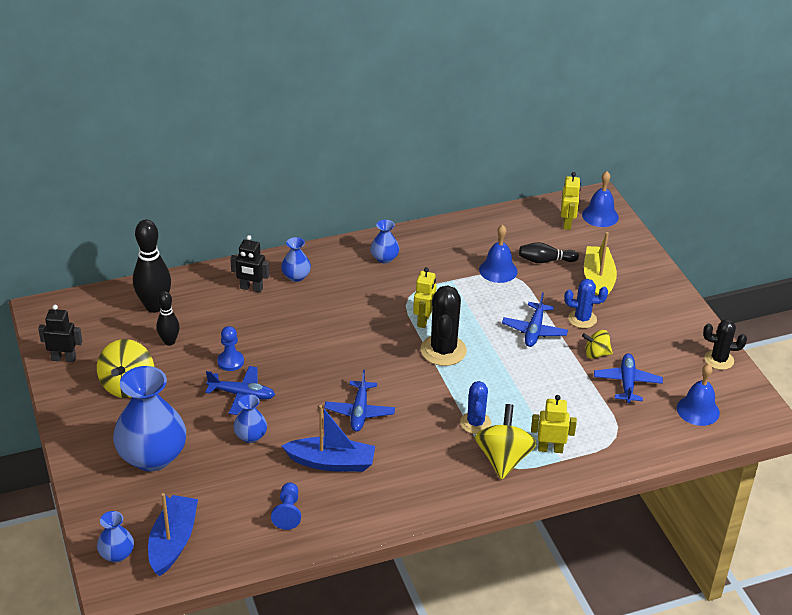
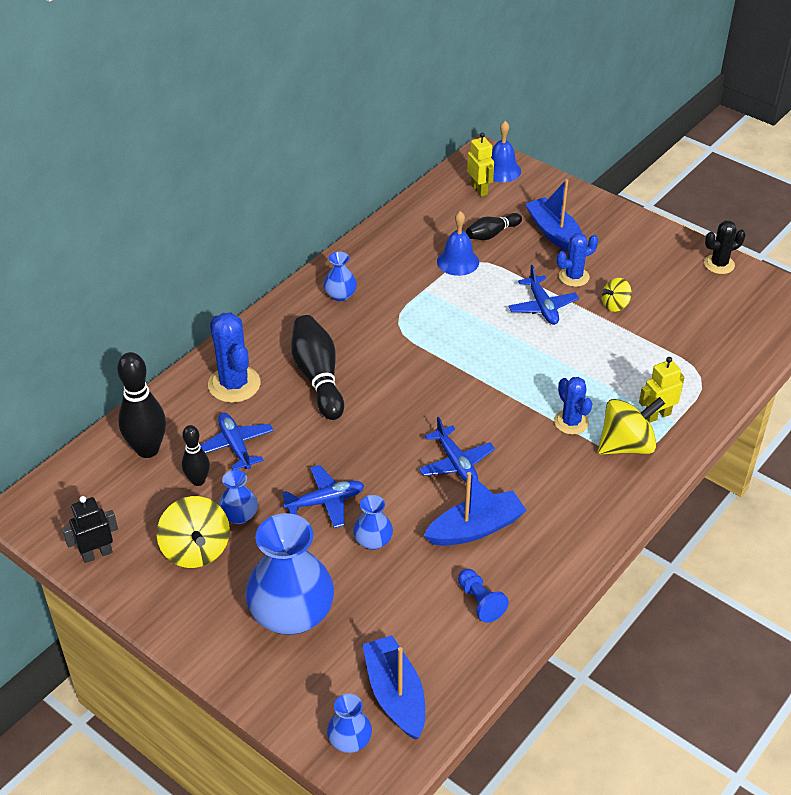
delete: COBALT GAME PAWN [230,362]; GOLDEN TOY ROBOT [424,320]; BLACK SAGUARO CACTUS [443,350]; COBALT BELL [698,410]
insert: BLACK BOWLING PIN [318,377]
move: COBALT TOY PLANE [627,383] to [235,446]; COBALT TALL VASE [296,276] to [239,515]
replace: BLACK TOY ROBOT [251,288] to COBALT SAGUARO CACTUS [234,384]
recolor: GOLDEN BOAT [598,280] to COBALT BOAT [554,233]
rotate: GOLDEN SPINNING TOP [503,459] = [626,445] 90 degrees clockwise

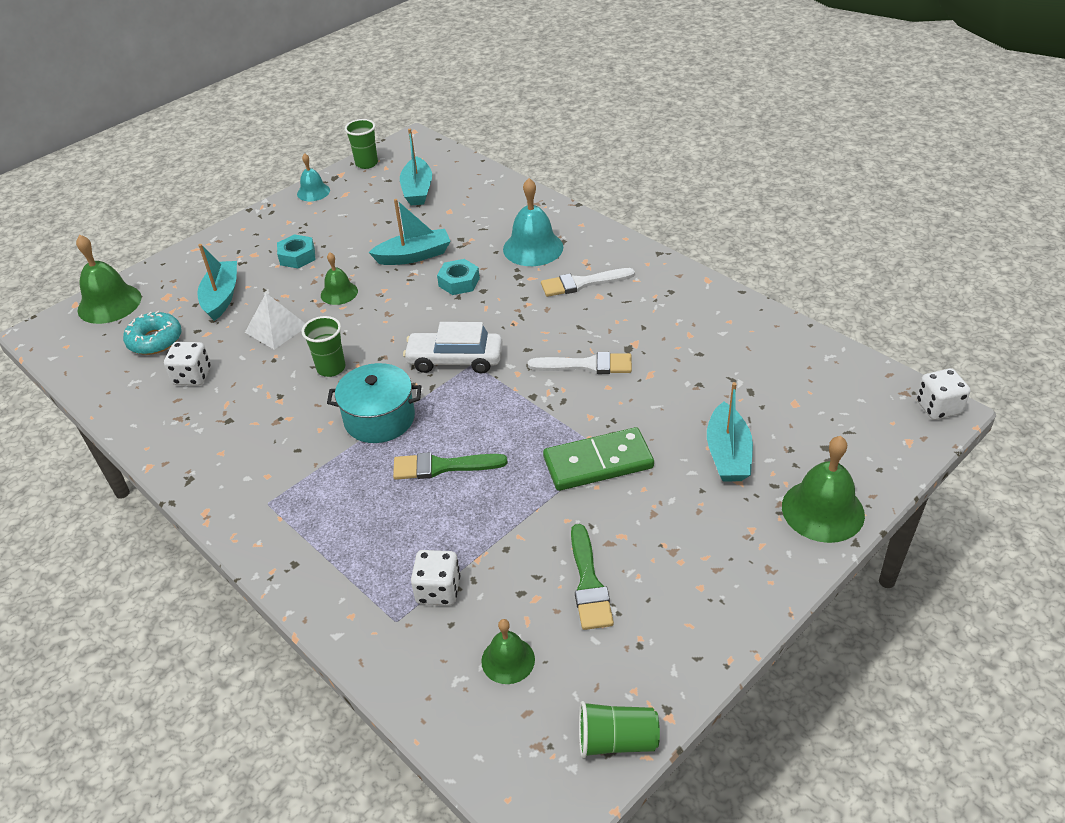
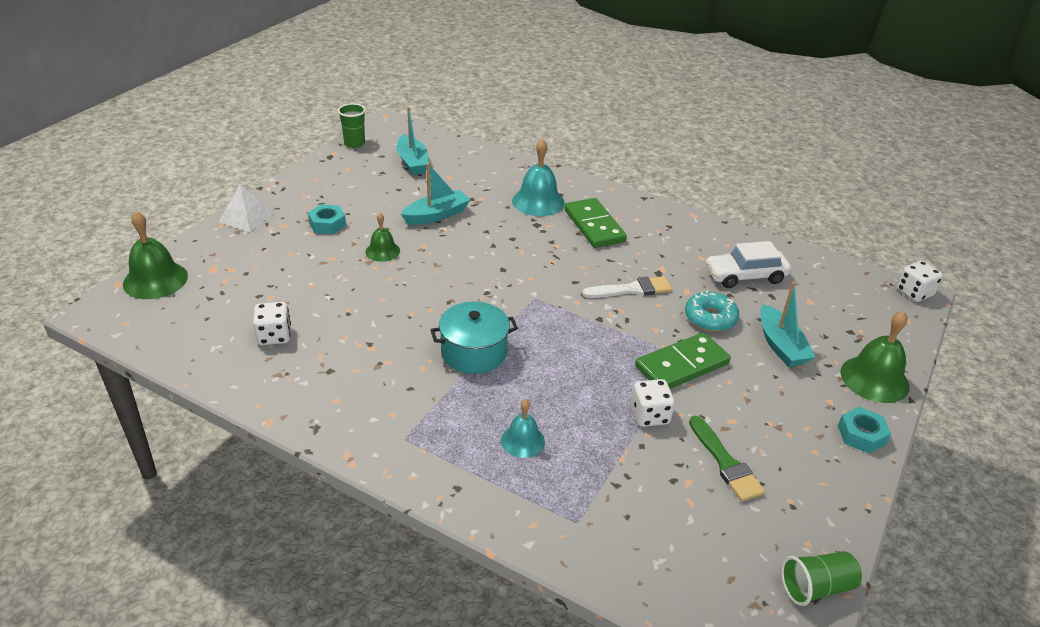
delete: AQUA BOAT [221,297]; EMERALD TUMBLER [331,368]; EMERALD PAINT BRUSH [442,466]; EMERALD BELL [508,660]
move: WHITE SOLID PYRAMID [276,329] to [246,217]; AQUA BELL [313,192] to [522,440]; WHITE DIE [438,590] to [649,415]; AQUA DOUGHNUT [155,340] to [710,318]; WHITE CAR [455,360] to [745,276]; AQUA NUT [459,282] to [861,435]
replace: WHITE PAINT BRUSH [582,283] to EMERALD DOMINO [594,226]

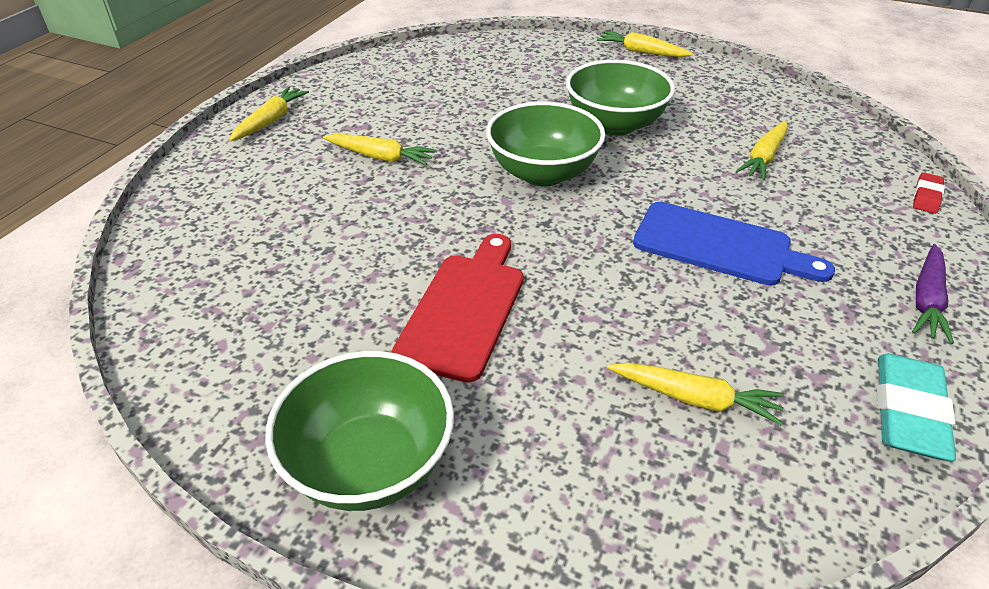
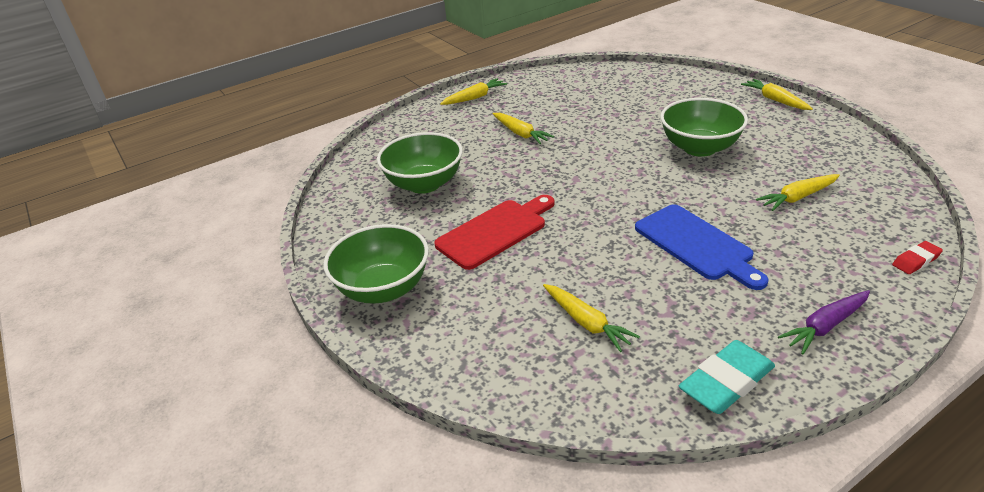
move: EMERALD SERVING BOWL [543,173] to [424,184]

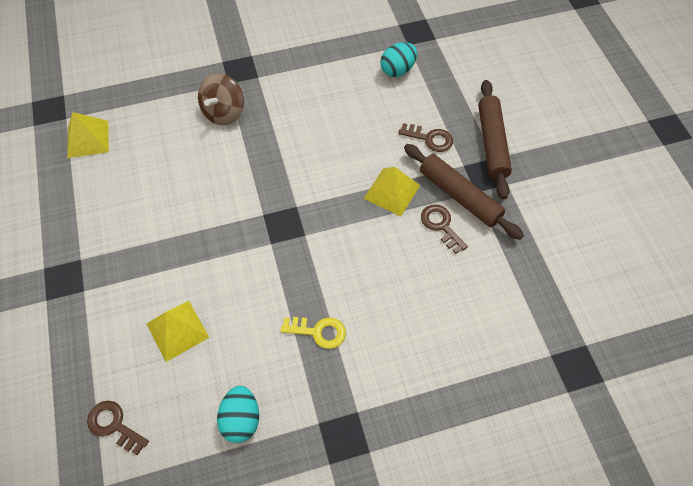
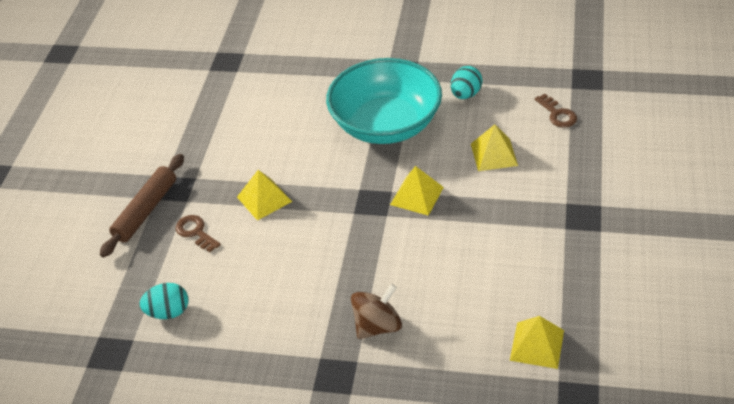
delete: DARK BROWN ROLLING PIN [459,196]; DARK BROWN DOOR KEY [441,226]
insert: GOLDEN SOLID PYRAMID [417,196]
replace: GOLDEN DOOR KEY [318,331] to AQUA SERVING BOWL [386,124]

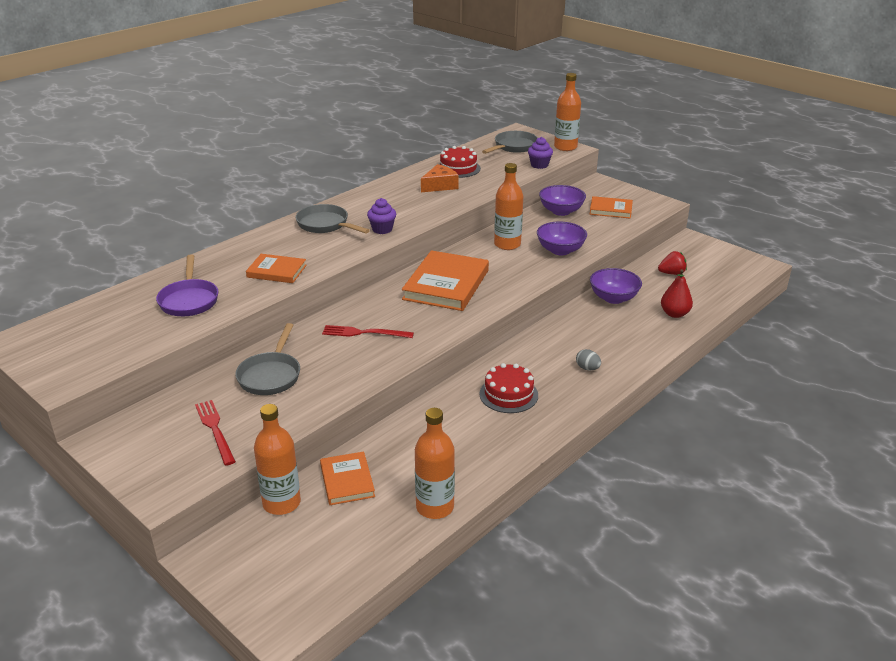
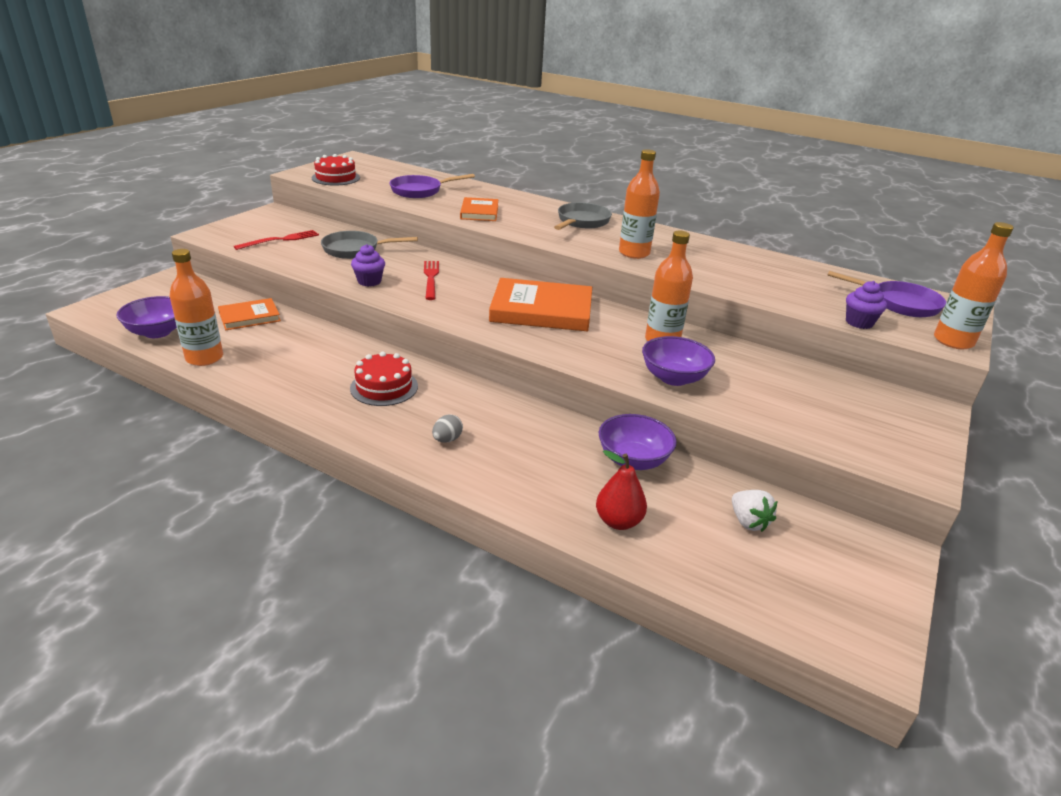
delete: BRIGHT ORANGE CHEESE WEDGE [440,186]; BRIGHT ORANGE HARDCOVER [610,209]
move: ROYAL PURPLE SERVING BOWL [561,211] to [157,332]; CRIMSON GATEAU [458,168] to [336,178]; ROYAL PURPLE FAIRY CAKE [382,229] to [369,281]; BRIGHT ORANGE DRINK BOTTLE [281,503] to [634,253]
recolor: CRIMSON BERRY [672,273] to WHITE BERRY [748,522]; ASH-GREY FRYING PAN [513,147] to ROYAL PURPLE FRYING PAN [899,303]

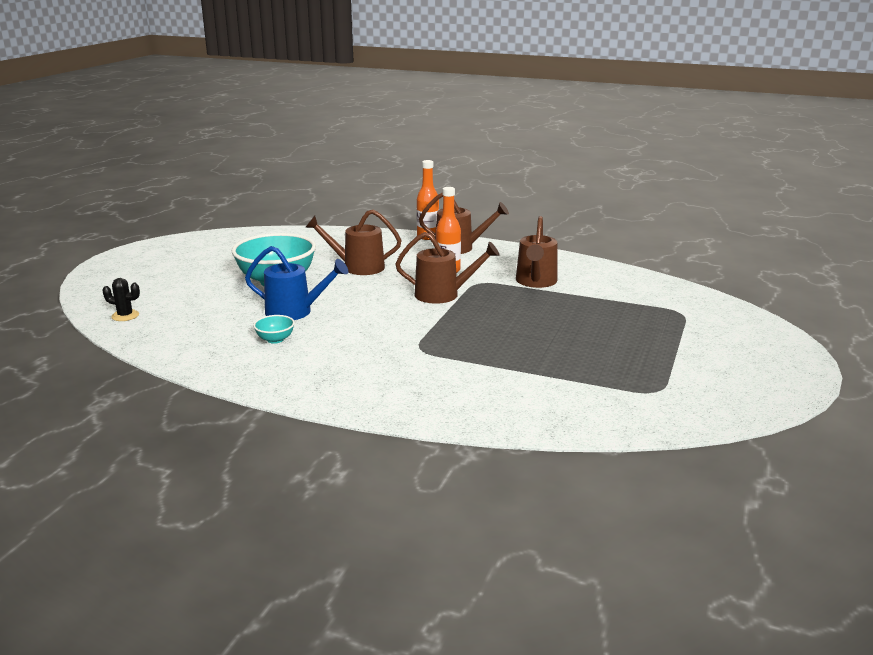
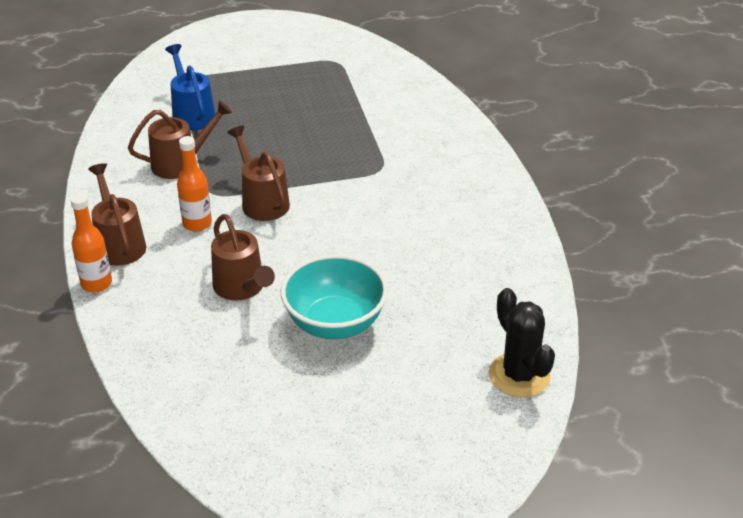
delete: AQUA SERVING BOWL [275,339]
move: COBALT WATERING CAN [295,312] to [191,114]
resize: BLACK SAGUARO CACTUS [125,316] = [519,375] x1.89

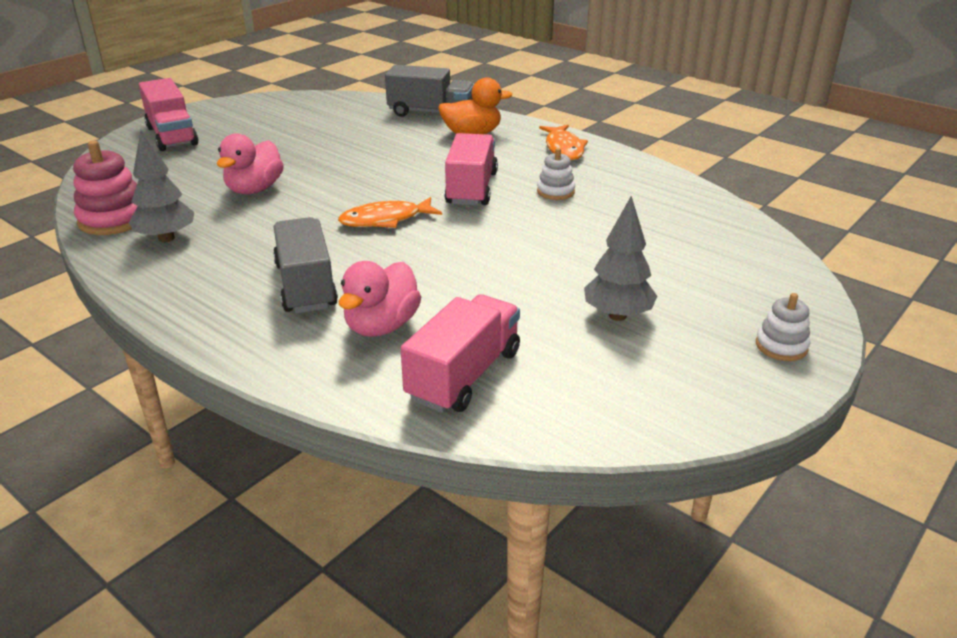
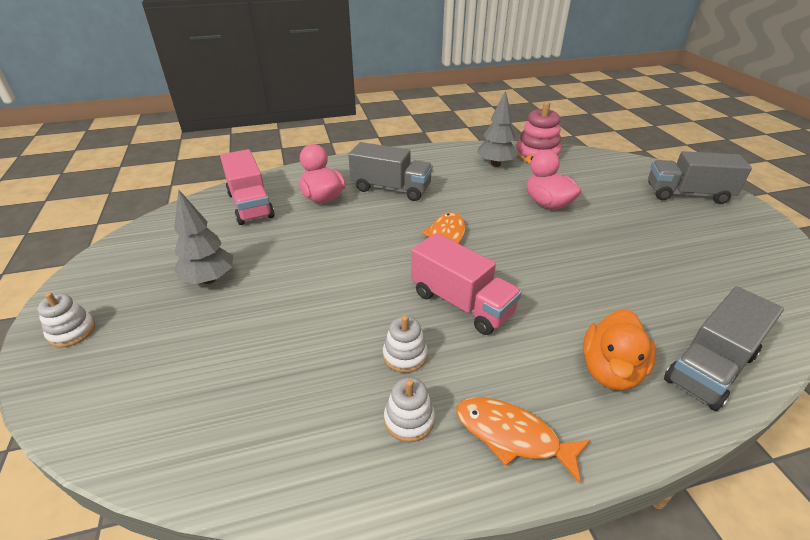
insert: WHITE RING STACKER [409,420]
recolor: PINK TOY TRUCK [172,136] to ASH-GREY TOY TRUCK [687,194]

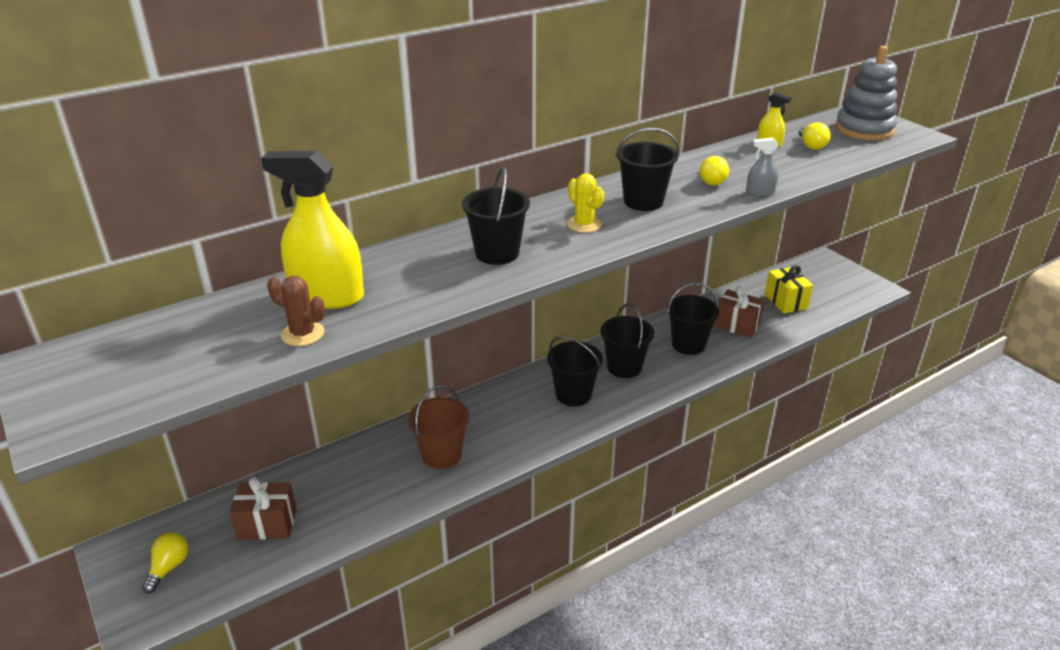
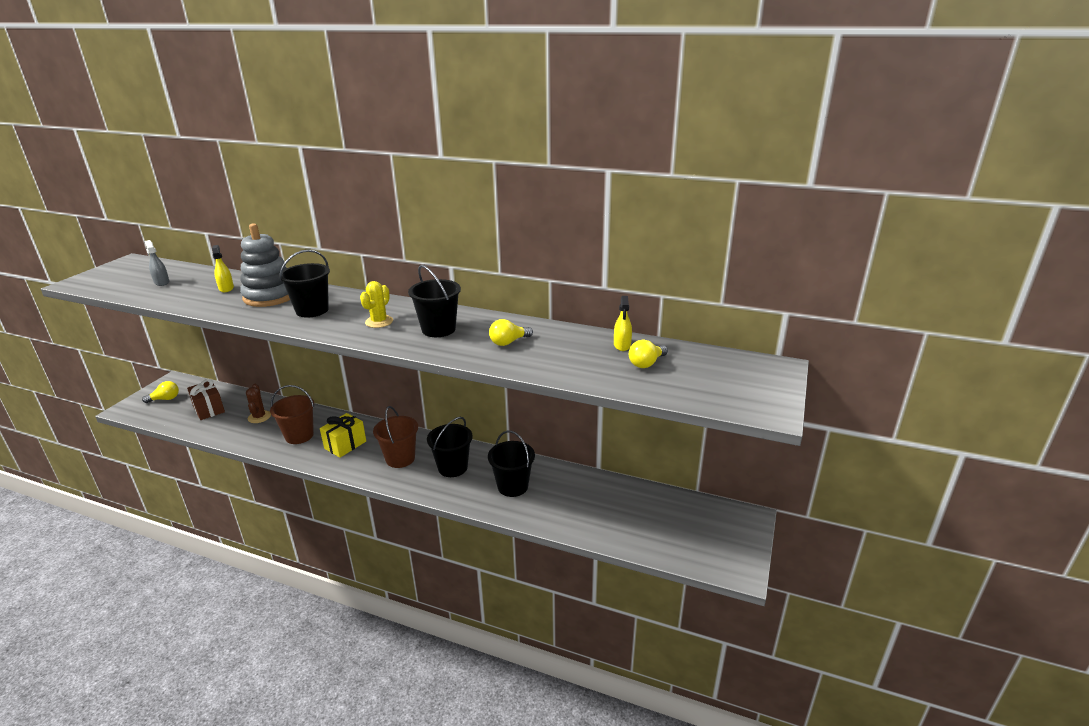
delete: DARK BROWN PRESENT [736,325]
move: ASH-GREY SPRAY CLEANER [760,192] to [162,282]; ASH-GREY RING STACKER [864,129] to [270,296]; DARK BROWN SAGUARO CACTUS [302,334] to [259,417]; GOLDEN PRESENT [785,301] to [345,445]
recolor: BLACK SAND BUCKET [573,394] to DARK BROWN SAND BUCKET [400,458]
resize: GOLDEN SPRAY CLEANER [327,296] = [226,288] x0.46

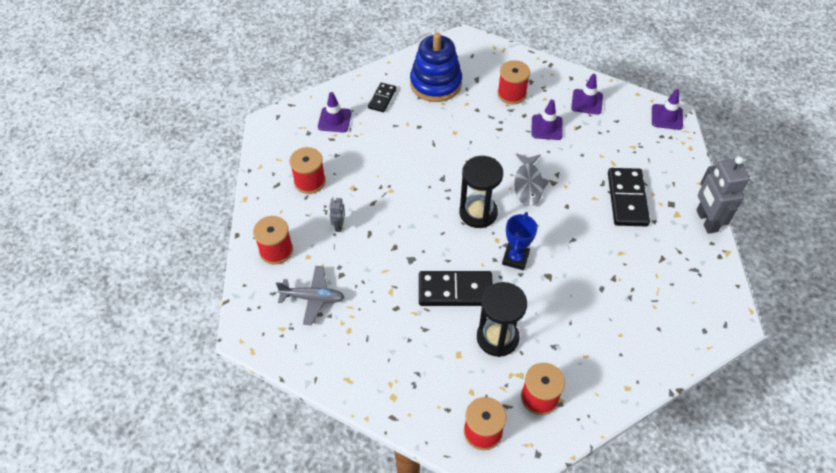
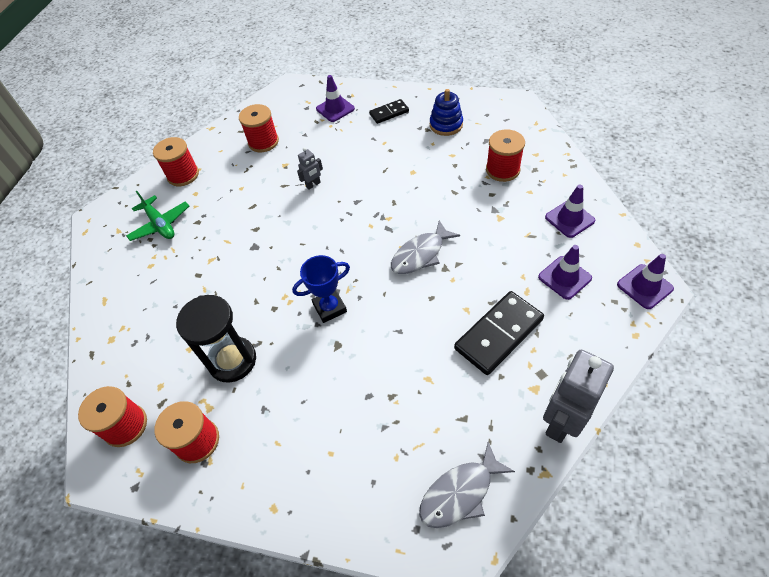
delete: BLACK DOMINO [455,290]; BLACK SANDGLASS [478,213]
insert: ASH-GREY TOY FISH [460,493]
move: ASH-GREY TOY ROBOT [339,226] to [313,185]; ROYAL PURPLE ROAD CONE [546,127] to [564,277]
recolor: ASH-GREY TOY PLANE [312,298] to EMERALD TOY PLANE [160,224]
resize: COBALT RING STACKER [435,83] = [446,125] x0.59

